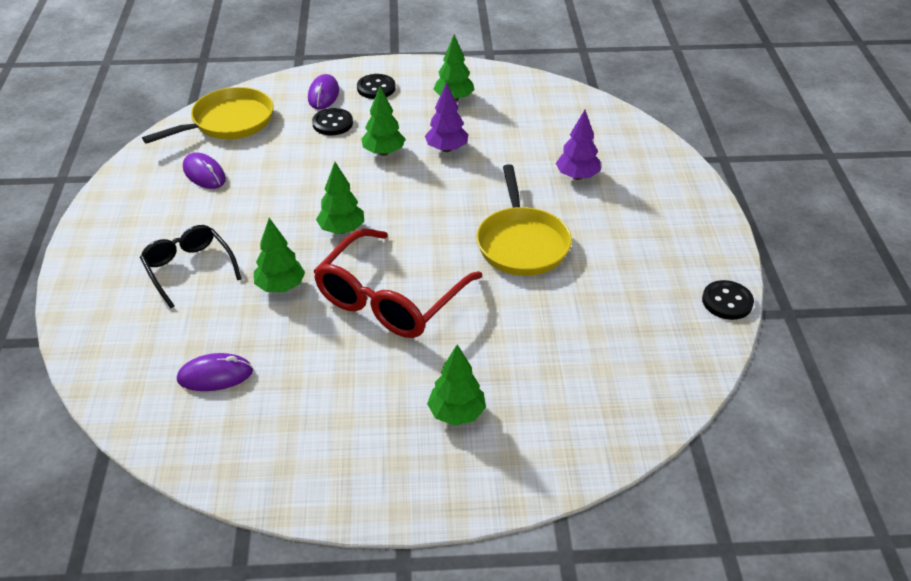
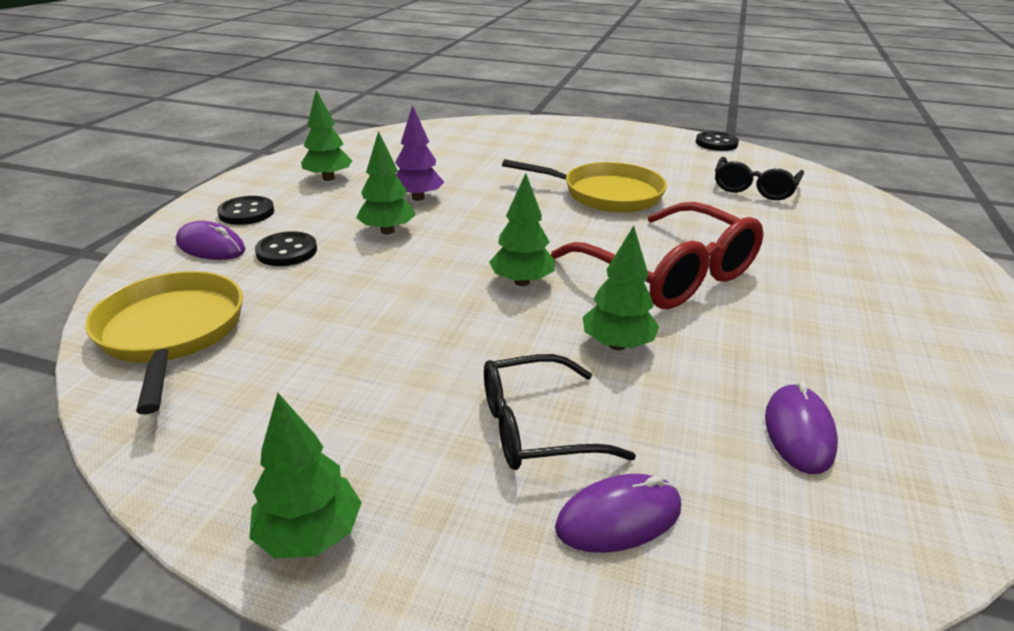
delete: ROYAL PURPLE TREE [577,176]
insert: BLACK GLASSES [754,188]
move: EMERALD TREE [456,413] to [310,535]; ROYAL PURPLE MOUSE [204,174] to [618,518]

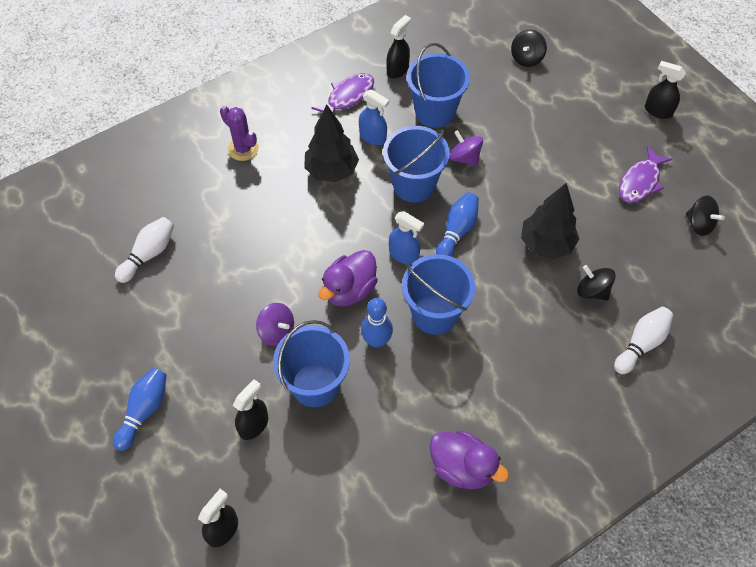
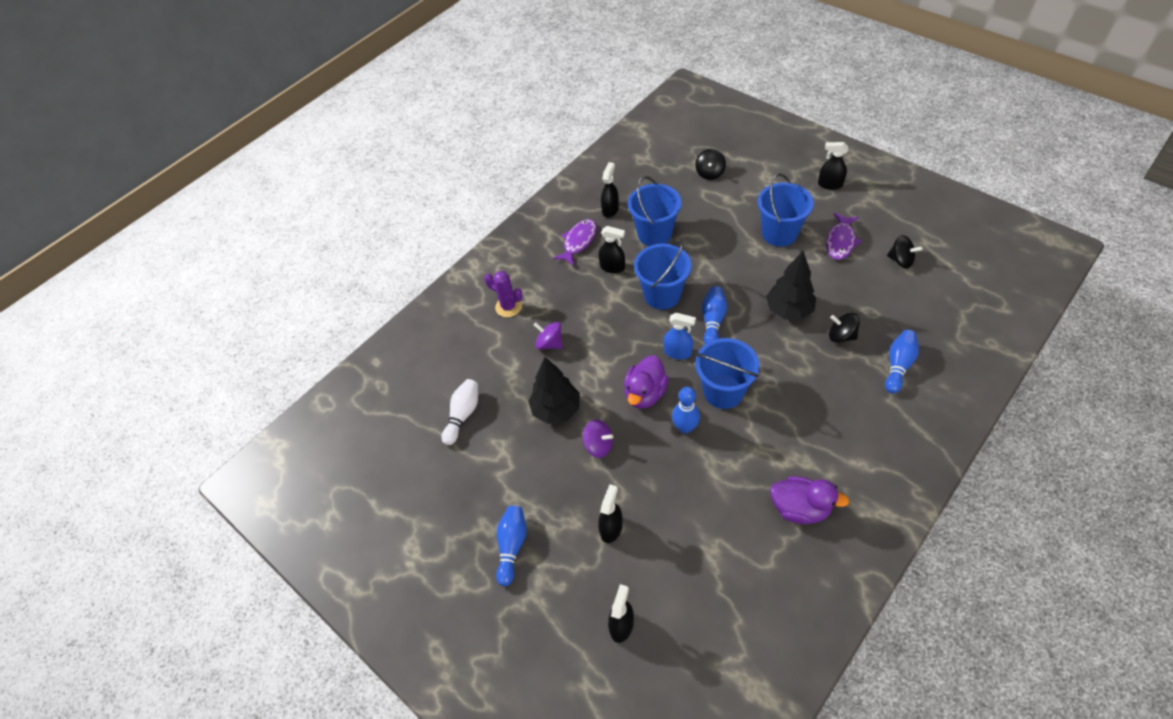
move: BLACK TREE [331,171] to [556,409]; ROYAL PURPLE SPINNING TOP [465,158] to [549,343]; COBALT SAND BUCKET [315,384] to [779,233]
recolor: COBALT SPRAY CLEANER [373,137] to BLACK SPRAY CLEANER [612,267]; WHITE BOWLING PIN [641,344] to COBALT BOWLING PIN [898,365]

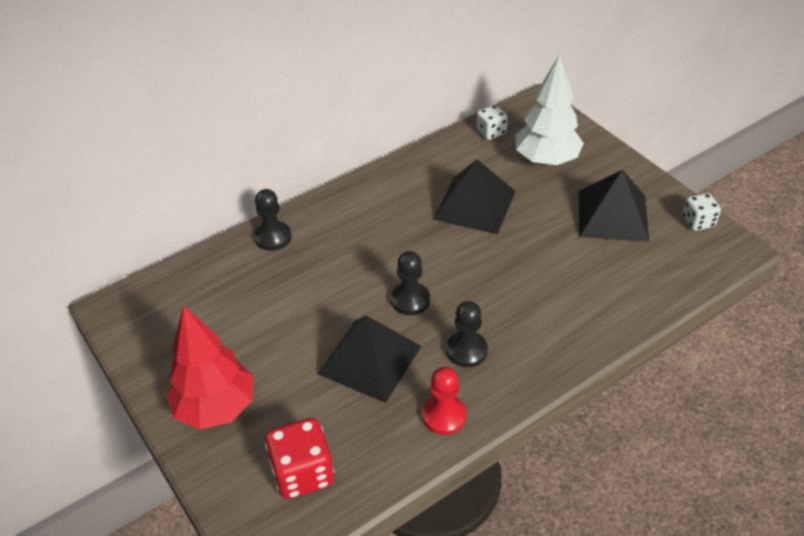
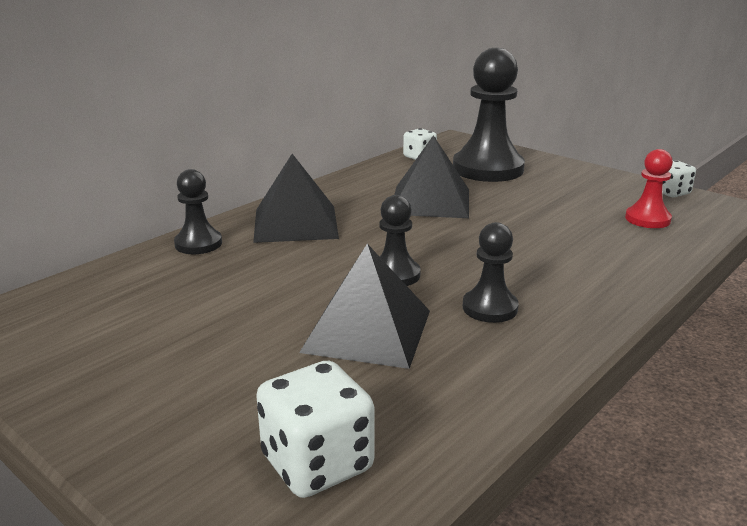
delete: CRIMSON TREE [216,408]
move: BLACK SOLID PYRAMID [612,215] to [295,223]; CRIMSON GAME PAWN [444,416] to [647,219]
replace: WHITE TREE [546,160] to BLACK GAME PAWN [487,169]
recolor: CRIMSON DIE [302,473] to WHITE DIE [317,463]

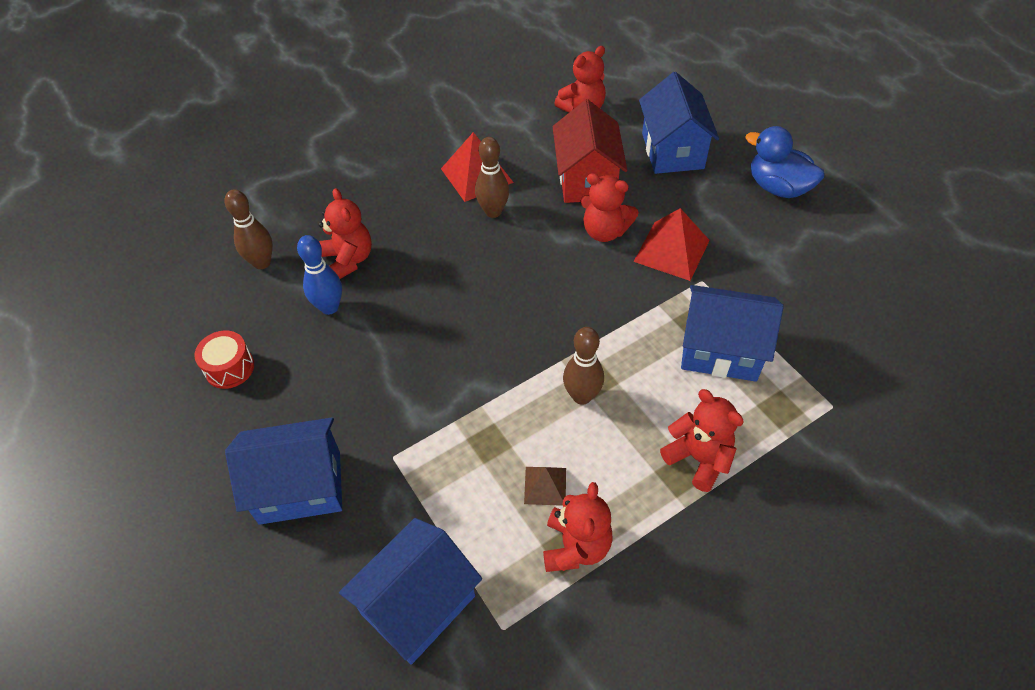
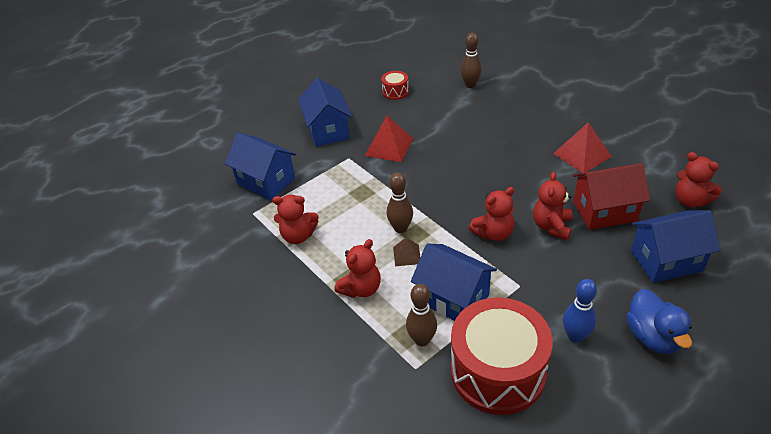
insert: CRIMSON TOY DRUM [497,371]
move: CRIMSON SOLID PYRAMID [672,251] to [389,147]; DARK BROWN SOLID PYRAMID [545,485] to [407,255]; DARK BROWN BOWLING PIN [493,211] to [422,340]; CRIMSON STUFFED BEAR [348,260] to [493,233]; COBALT BOWLING PIN [329,307] to [575,336]
rotate: COBALT TOY HOUSE [720,351] = [453,298] 60 degrees counterclockwise; COBALT DUCK [778,187] = [653,337] 135 degrees clockwise

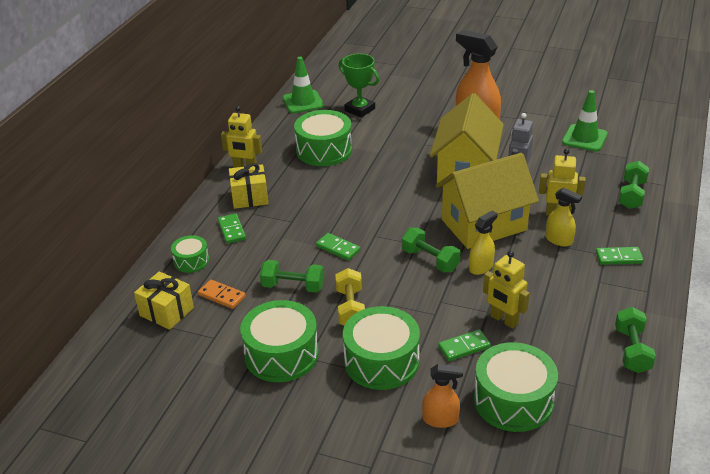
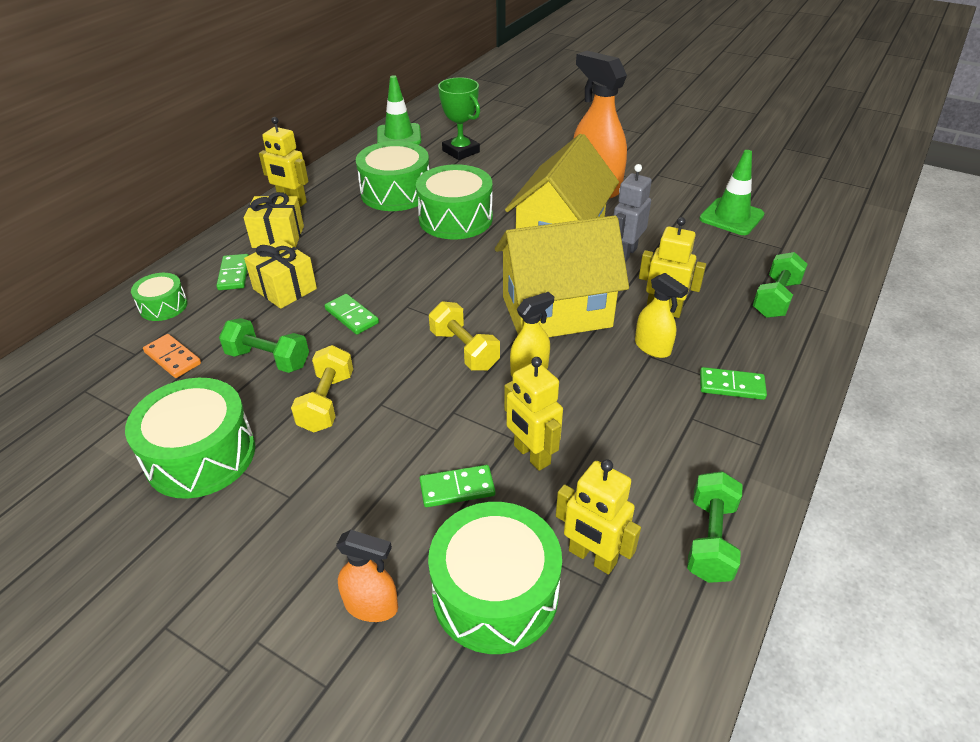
insert: GOLDEN TOY ROBOT [592,557]
move: GOLDEN PRESENT [167,312] to [285,289]; EMERALD TOY DRUM [381,361] to [455,219]
recolor: EMERALD HAND WEIGHT [430,260] to GOLDEN HAND WEIGHT [464,350]

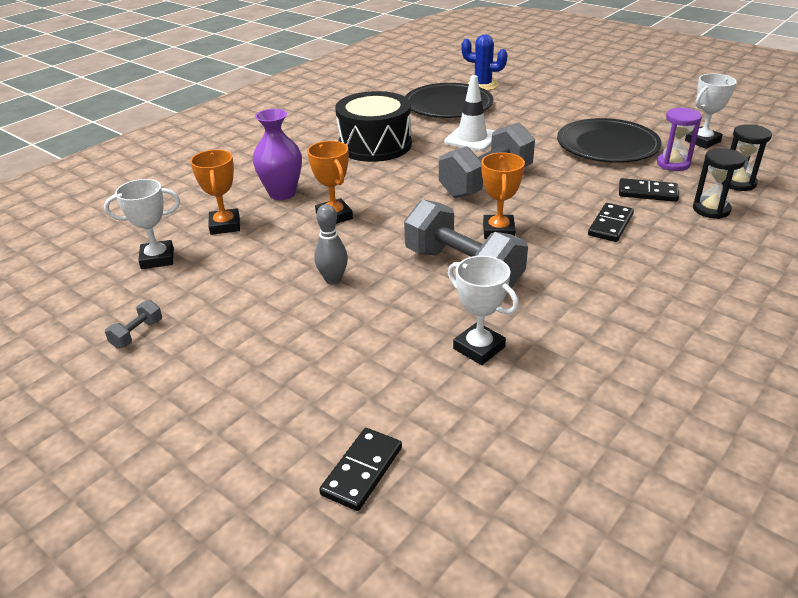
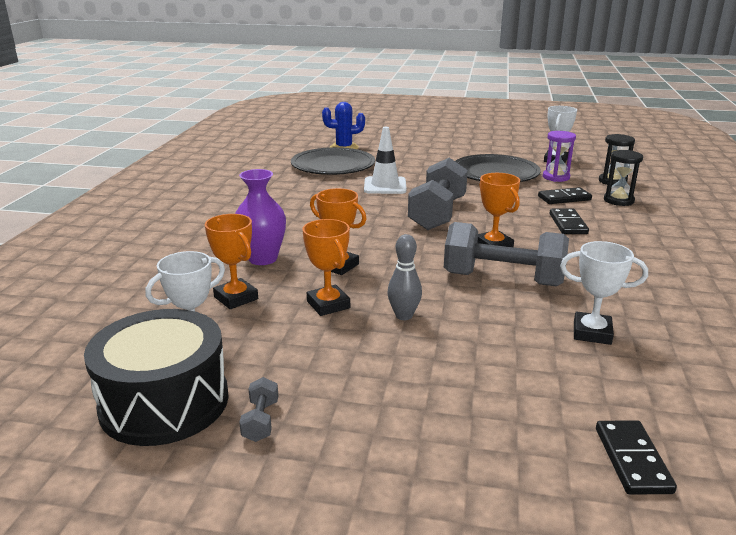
insert: BRIGHT ORANGE AWARD CUP [328,305]
move: BLACK TOY DRUM [375,145] to [164,402]

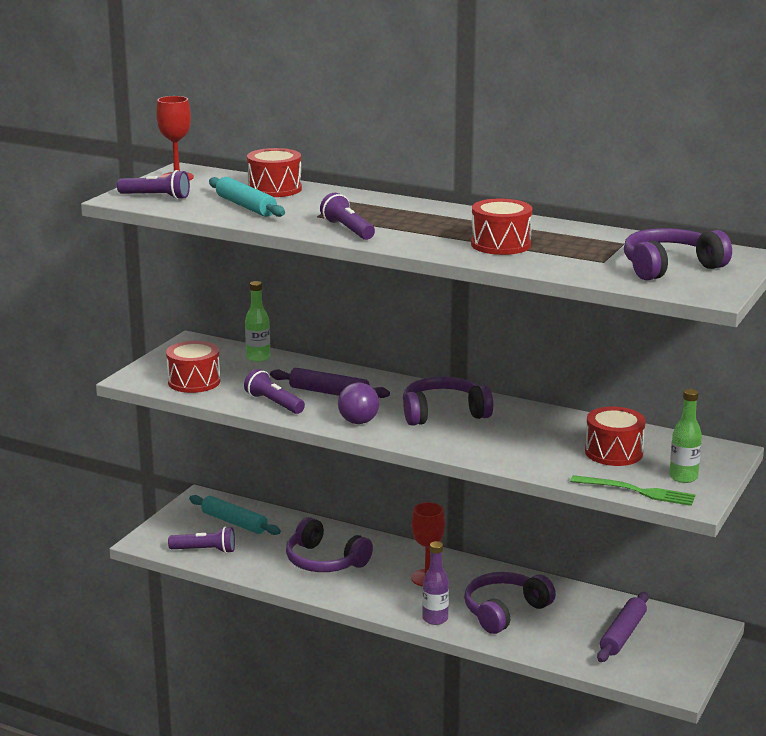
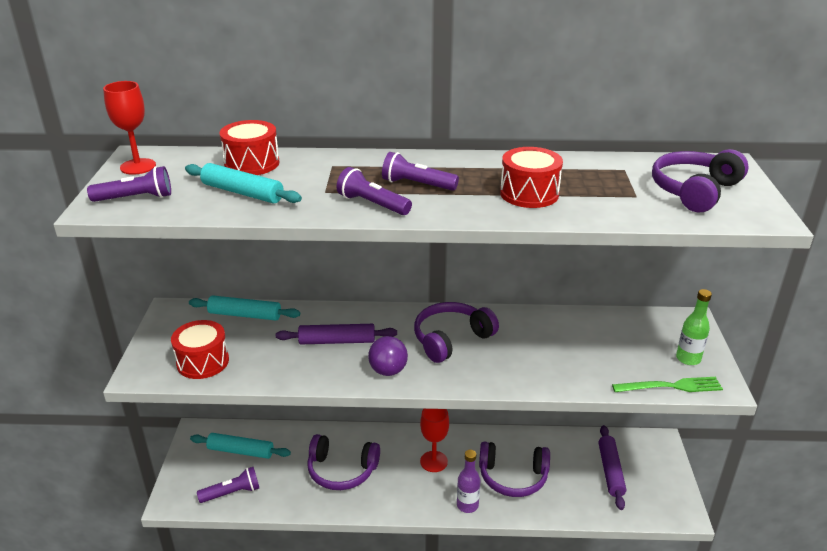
delete: CRIMSON TOY DRUM [613,452]
move: ROYAL PURPLE TORCH [274,403] to [417,185]
replace: EMERALD DRINK BOTTLE [258,358] to AQUA ROLLING PIN [245,315]
rotate: ROYAL PURPLE HEADPHONES [504,611] = [513,477] 105 degrees counterclockwise

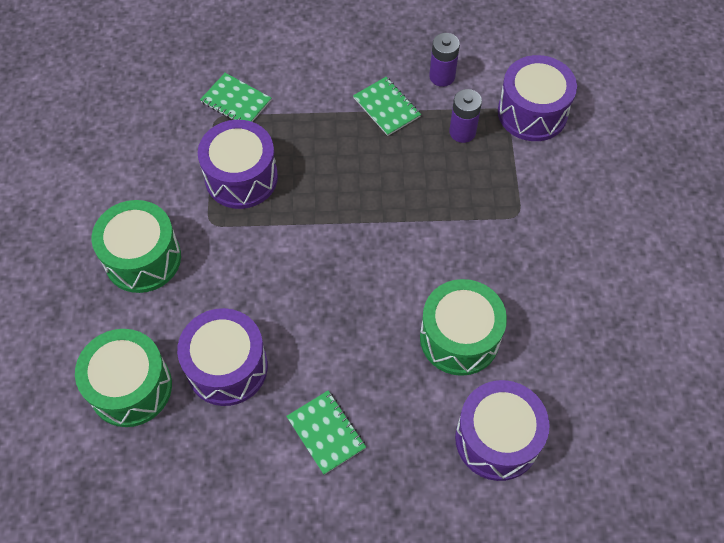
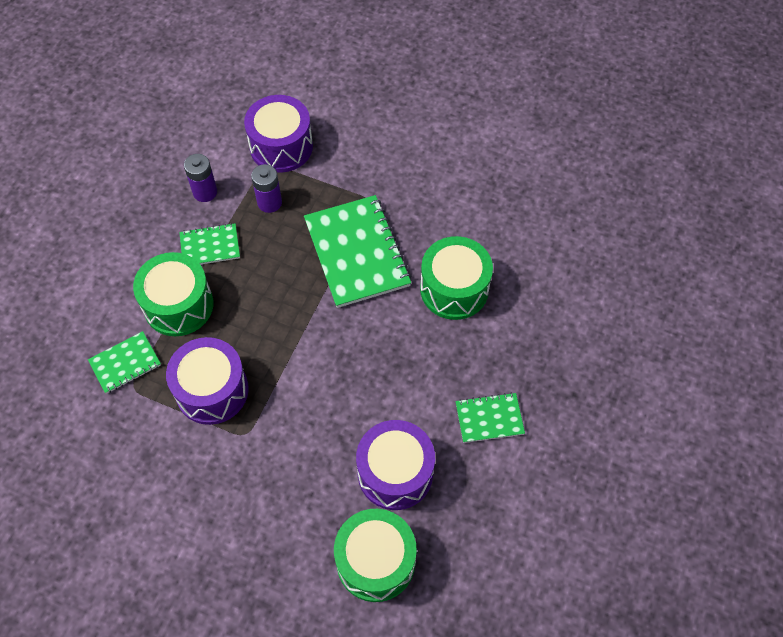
delete: ROYAL PURPLE TOY DRUM [497,439]
insert: EMERALD NOTEPAD [356,253]
move: EMERALD TOY DRUM [143,258] to [178,305]

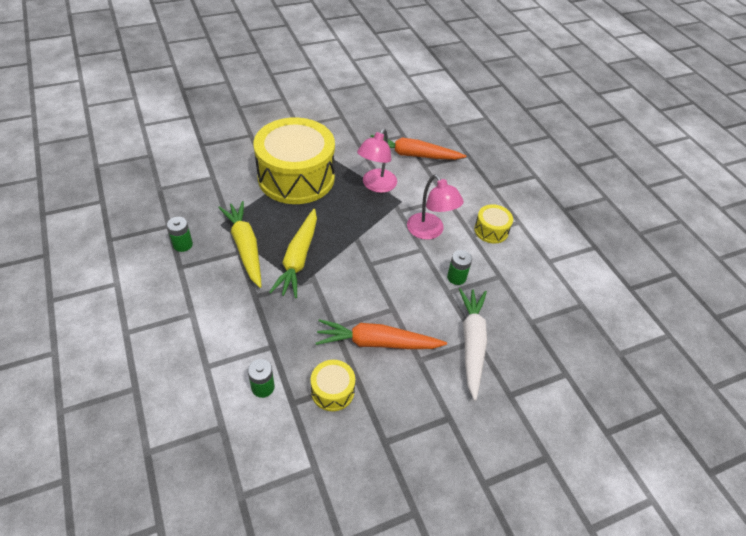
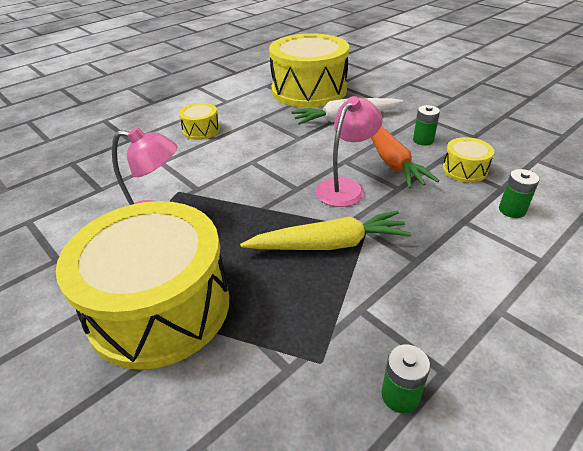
delete: GOLDEN TOY CARROT [245,247]; BRIGHT ORANGE TOY CARROT [413,155]
insert: GOLDEN TOY DRUM [309,90]
move: PINK READING LAMP [430,232] to [345,187]; EMERALD POWER CELL [456,277] to [423,140]

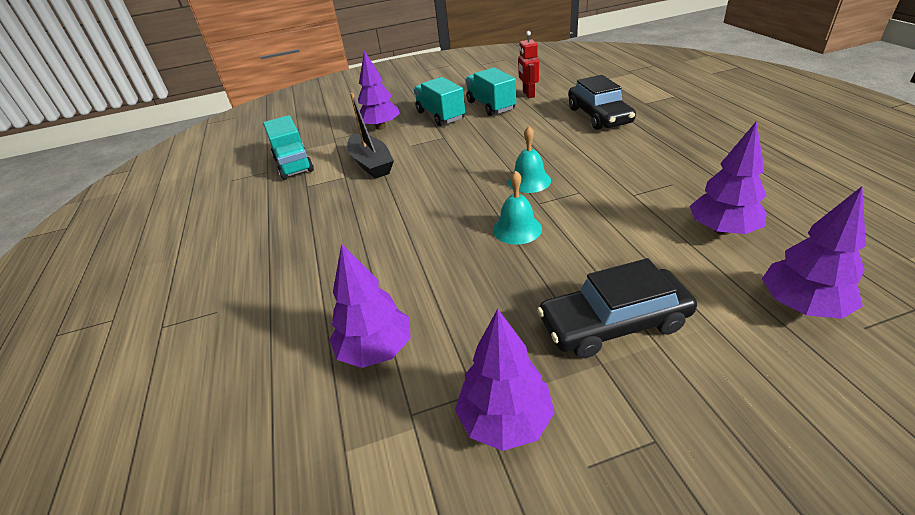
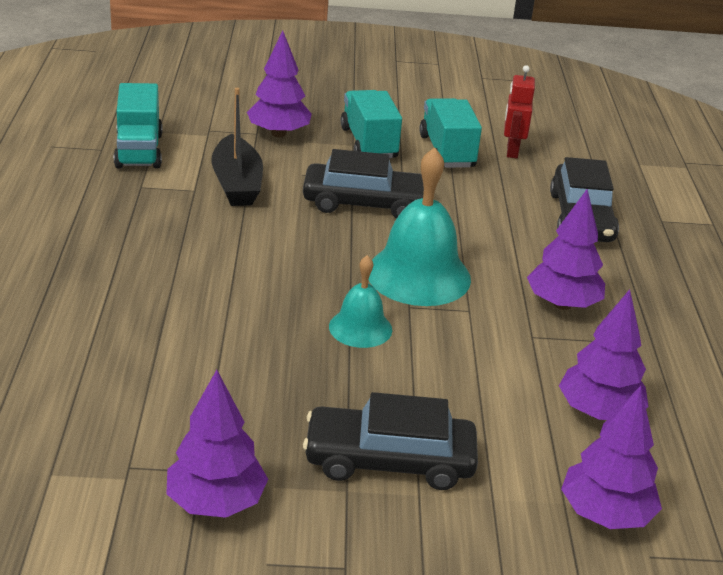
insert: BLACK CAR [365,203]
move: ROYAL PURPLE TREE [376,349] to [562,304]
resize: AQUA BELL [529,181] = [418,275] x1.77

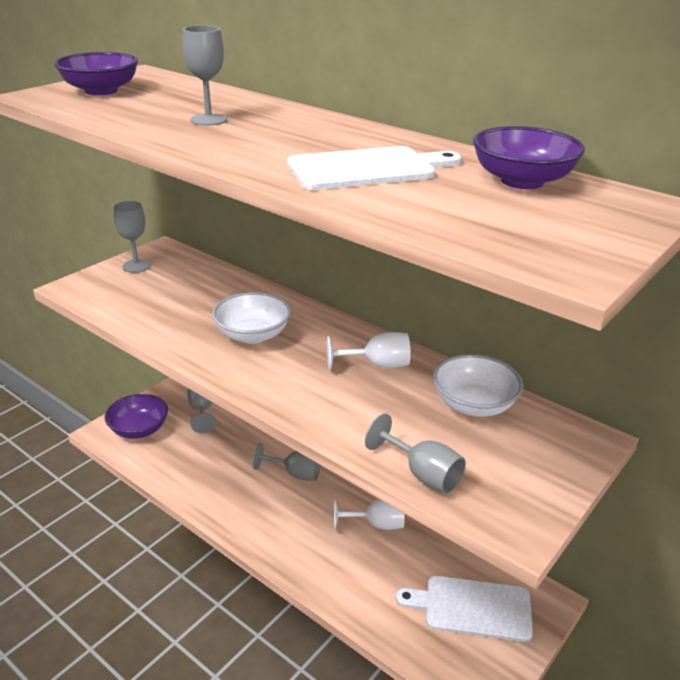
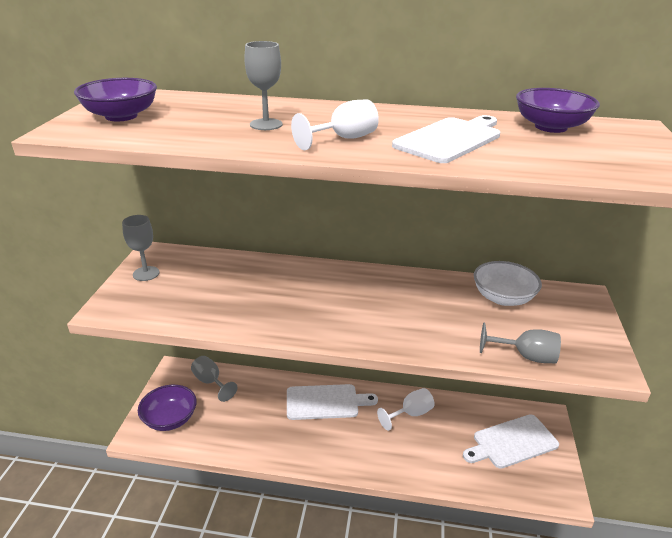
delete: WHITE SERVING BOWL [253,335]
move: WHITE WINE GLASS [377,365] to [344,139]
replace: ASH-GREY WINE GLASS [295,474] to WHITE CHOPPING BOARD [325,402]

